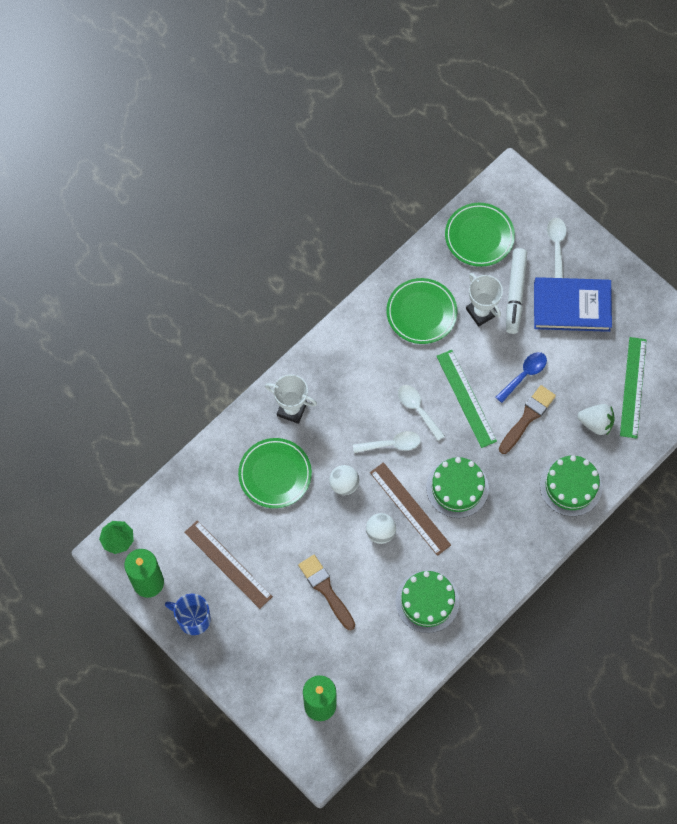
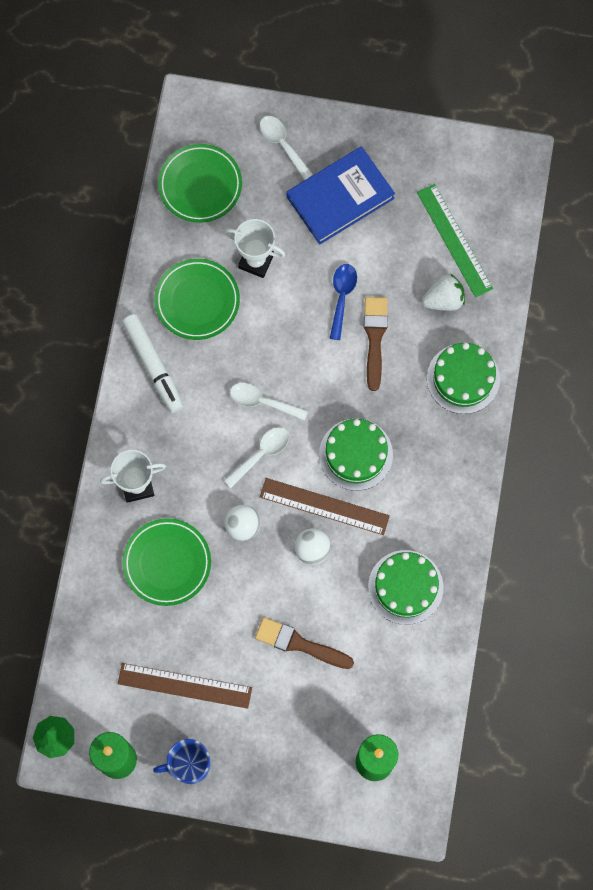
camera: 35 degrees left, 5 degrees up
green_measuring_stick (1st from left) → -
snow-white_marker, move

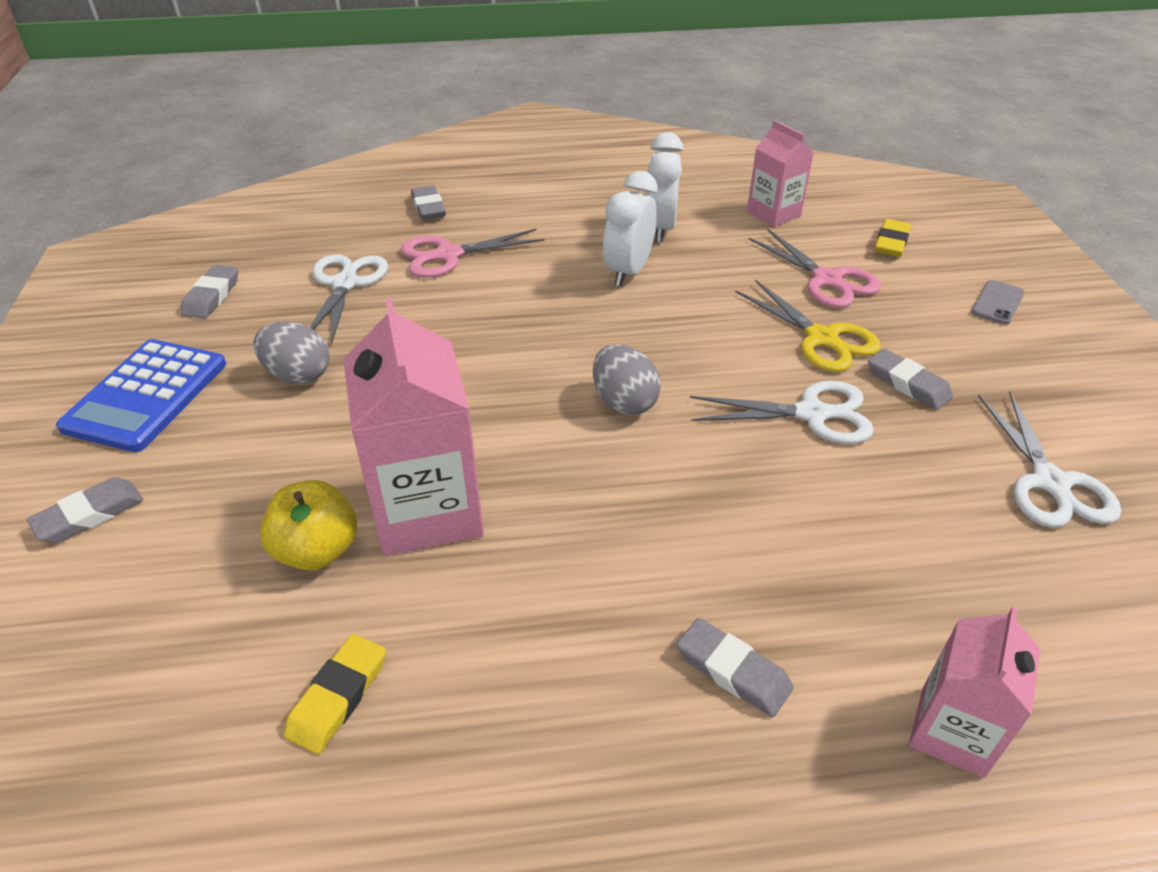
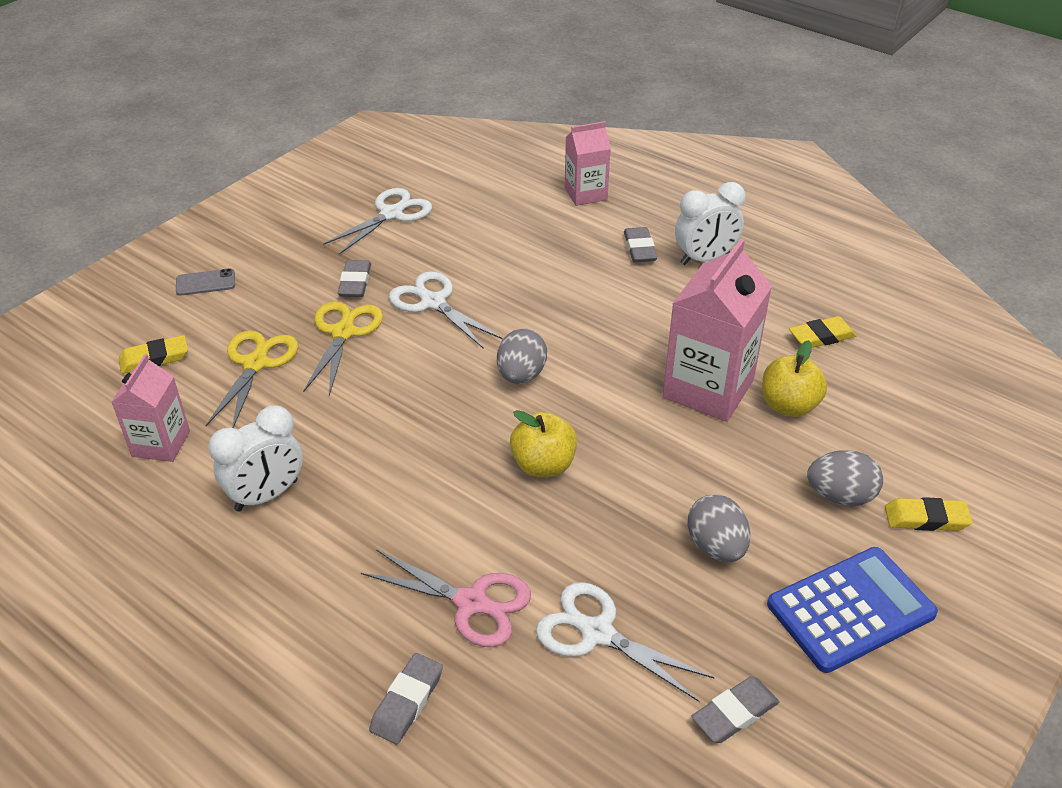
camera: 135 degrees left, 0 degrees up
- → yellow_apple_fruit (1st from left)
- → gray_egg (3rd from left)
snow-white_clock (1st from left in the first image) → snow-white_clock (2nd from left), move
gray_gum_eraser (1st from left) → yellow_gum_eraser (3rd from left)
pink_shears (2nd from left) → yellow_shears (1st from left)
snow-white_shears (1st from left in the first image) → snow-white_shears (3rd from left), 75 degrees clockwise

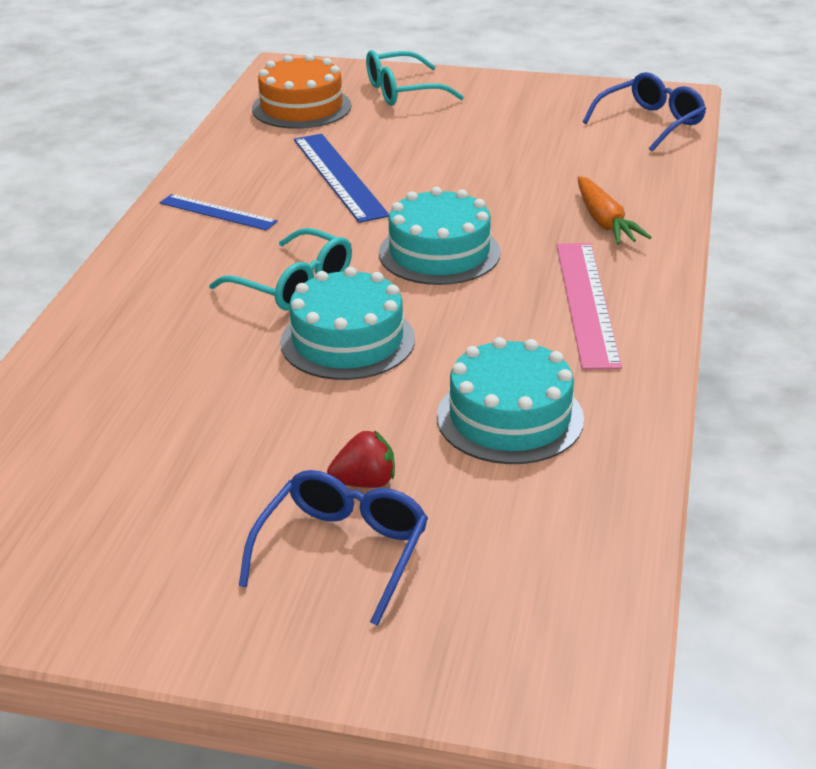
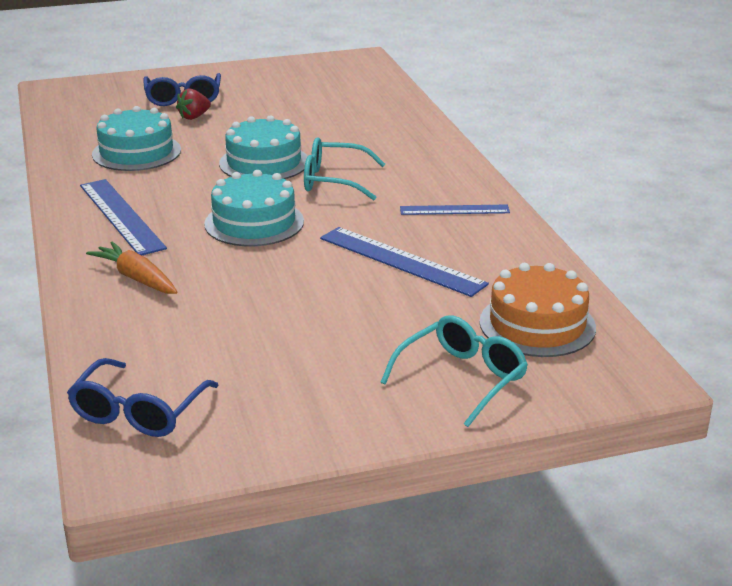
camera: 150 degrees right, 5 degrees down
pink_measuring_stick → blue_measuring_stick (1st from left)

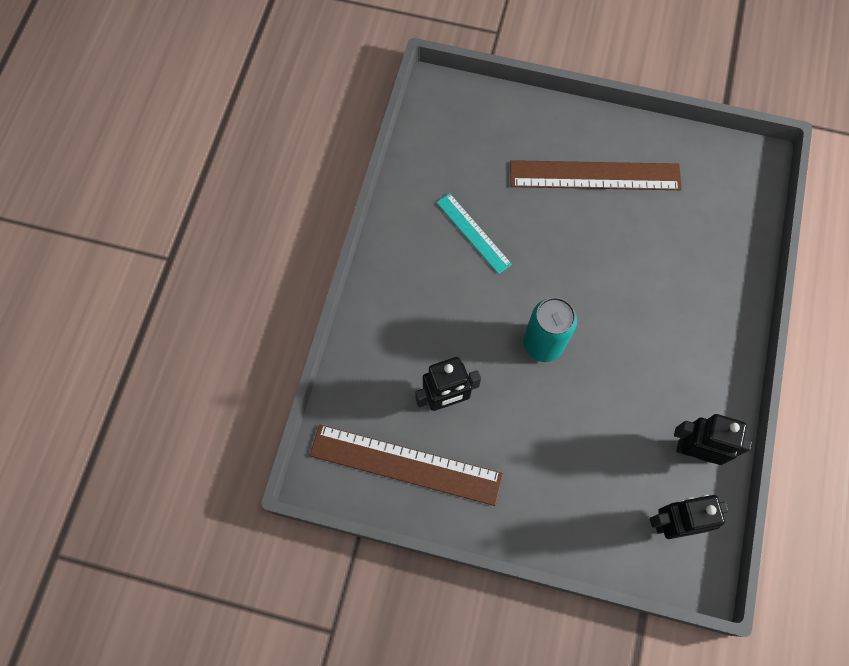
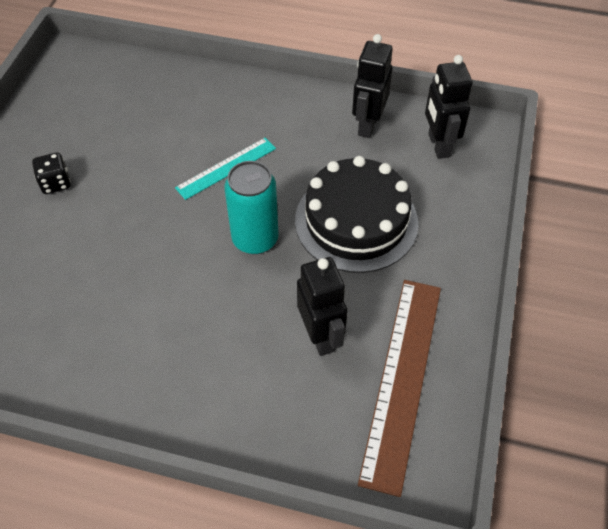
camera: 90 degrees left, 15 degrees down
- → black_gateau
teal_measuring_stick, move
brown_measuring_stick (2nd from left) → black_game_die

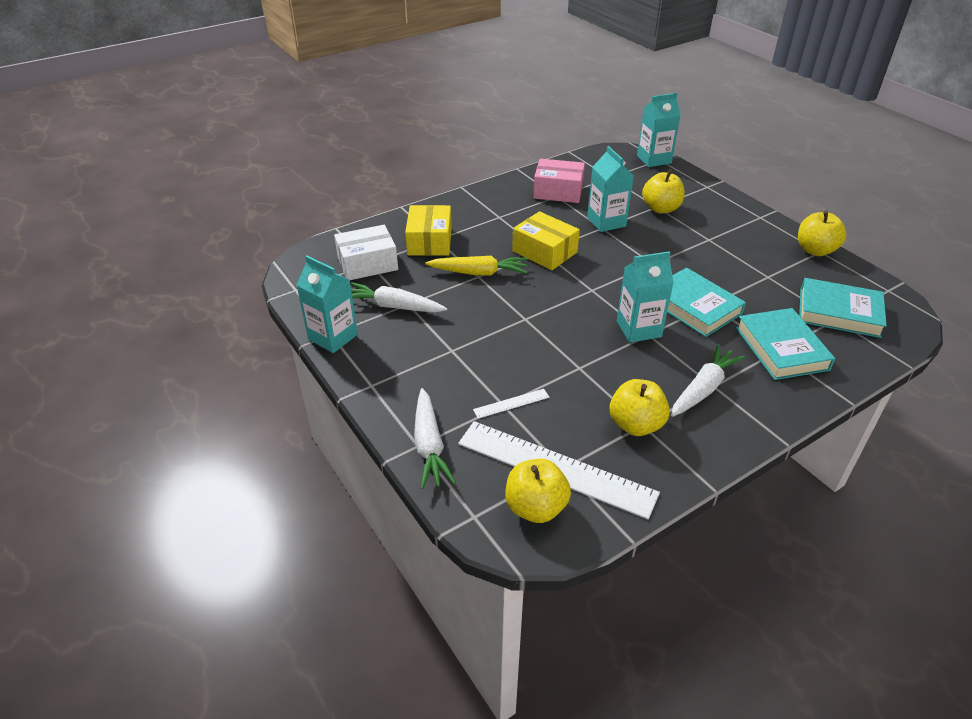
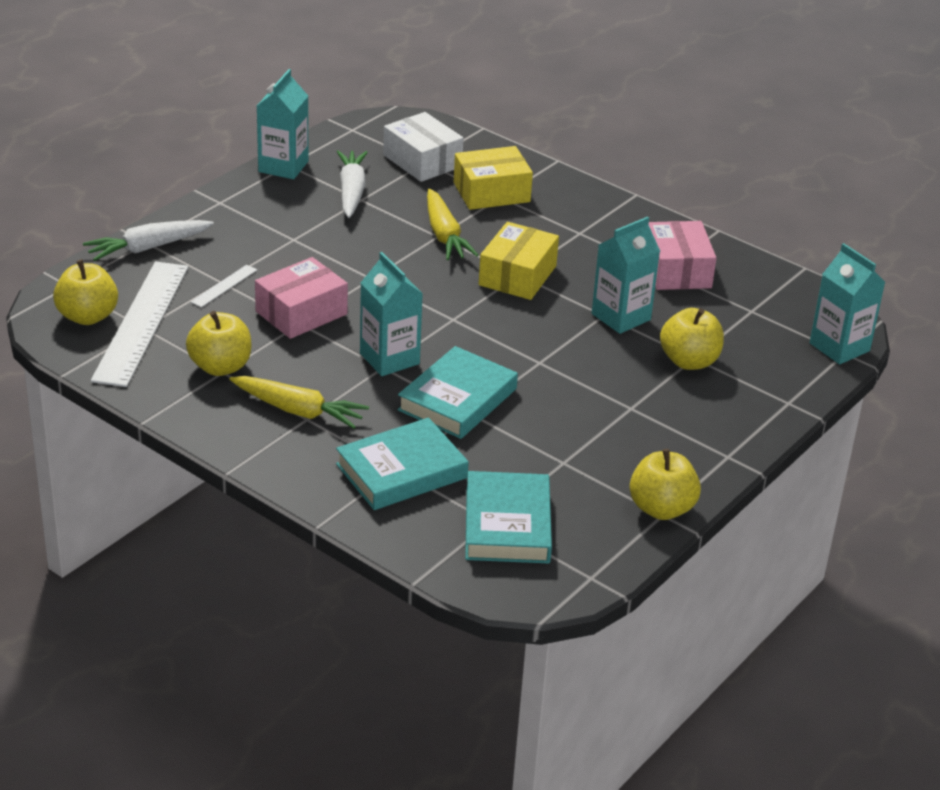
camera: 70 degrees right, 5 degrees down
- → pink_box (1st from left)
snow-white_toy_carrot (3rd from left) → yellow_toy_carrot (1st from left)
snow-white_measuring_stick (1st from left in the first image) → snow-white_measuring_stick (2nd from left), 75 degrees clockwise

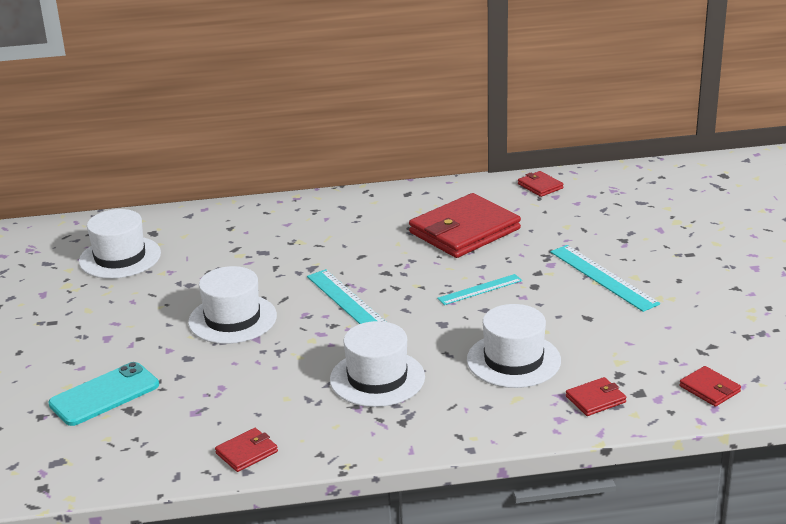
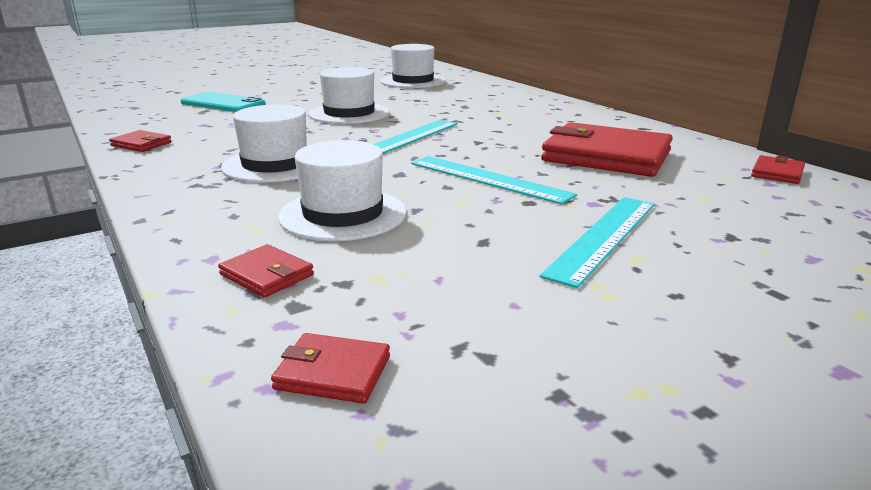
camera: 65 degrees right, 5 degrees down
scarlet_billfold (5th from left in the first image) → scarlet_billfold (3rd from left), 75 degrees clockwise
teal_measuring_stick (2nd from left), x1.58

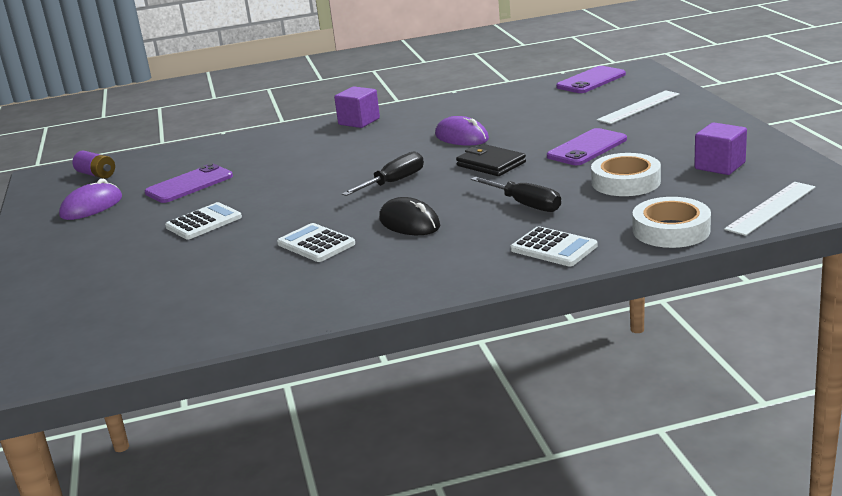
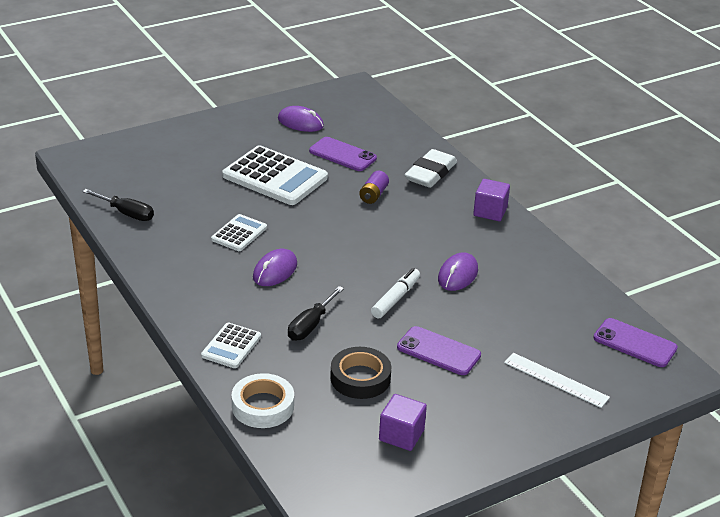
camera: 70 degrees right, 10 degrees up
snow-white_measuring_stick (2nd from left) → -
- → snow-white_gum_eraser
violet_AA_battery, move
black_screwdriver (1st from left), move
black_billfold → snow-white_marker
black_mouse → violet_mouse (1st from left)
snow-white_sticky_tape (1st from left) → black_sticky_tape
snow-white_calculator (1st from left in the first image) → snow-white_calculator (3rd from left), x1.89

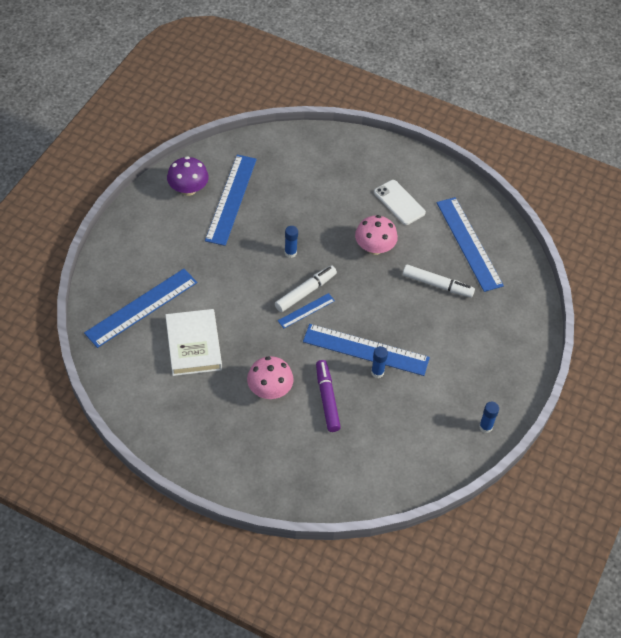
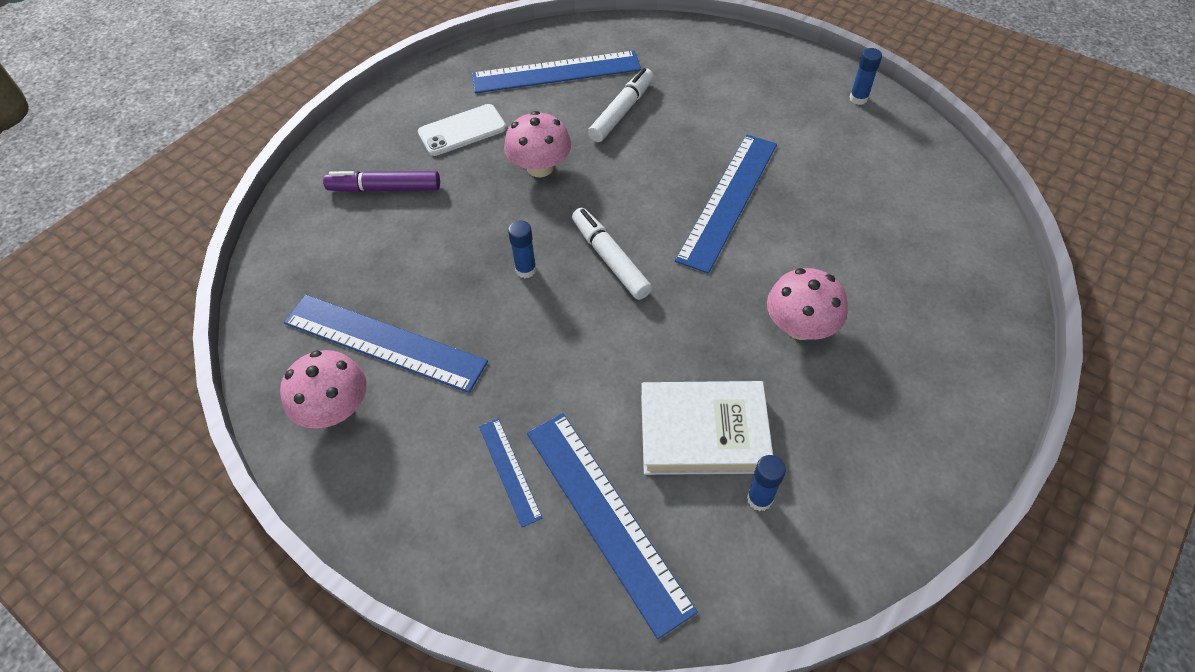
camera: 75 degrees left, 0 degrees up
blue_measuring_stick (3rd from left in the first image) → blue_measuring_stick (2nd from left), move
violet_marker, move
blue_stick_of_glue (2nd from left), move
violet_toadstool → pink_toadstool (1st from left)

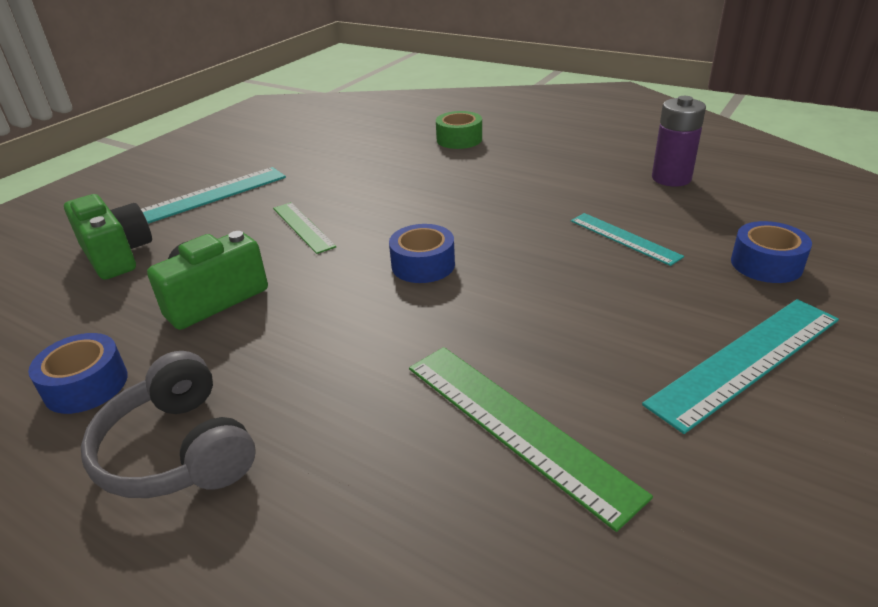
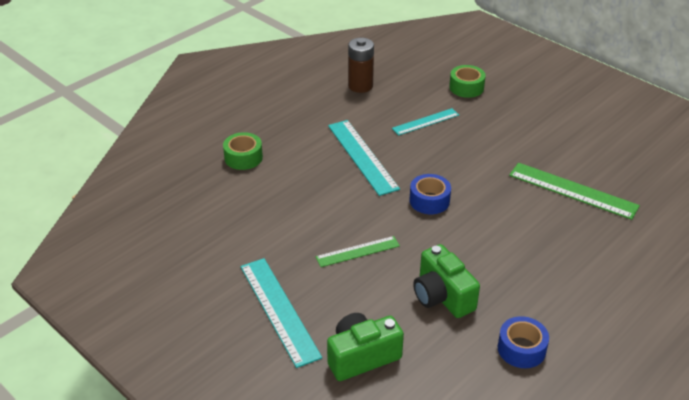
camera: 80 degrees left, 5 degrees up
gray_over-ear_headphones → -
teal_measuring_stick (3rd from left in the first image) → teal_measuring_stick (2nd from left), move
violet_AA_battery → brown_AA_battery
blue_sticky_tape (3rd from left) → green_sticky_tape (2nd from left)
green_measuring_stick (2nd from left), 60 degrees clockwise

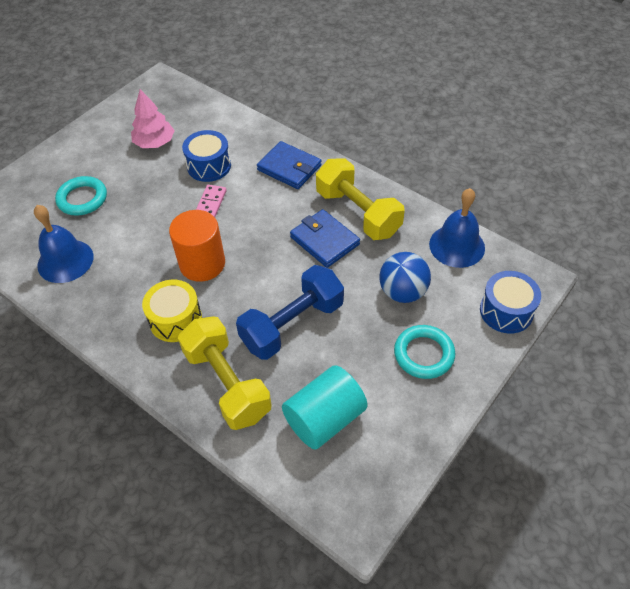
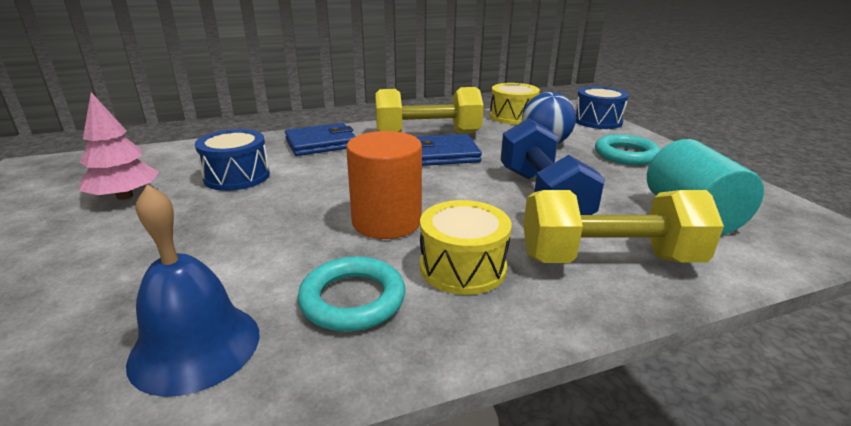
camera: 60 degrees left, 25 degrees down
pink_domino_piece → -
teal_ring (1st from left), move
blue_bell (2nd from left) → yellow_toy_drum (2nd from left)

